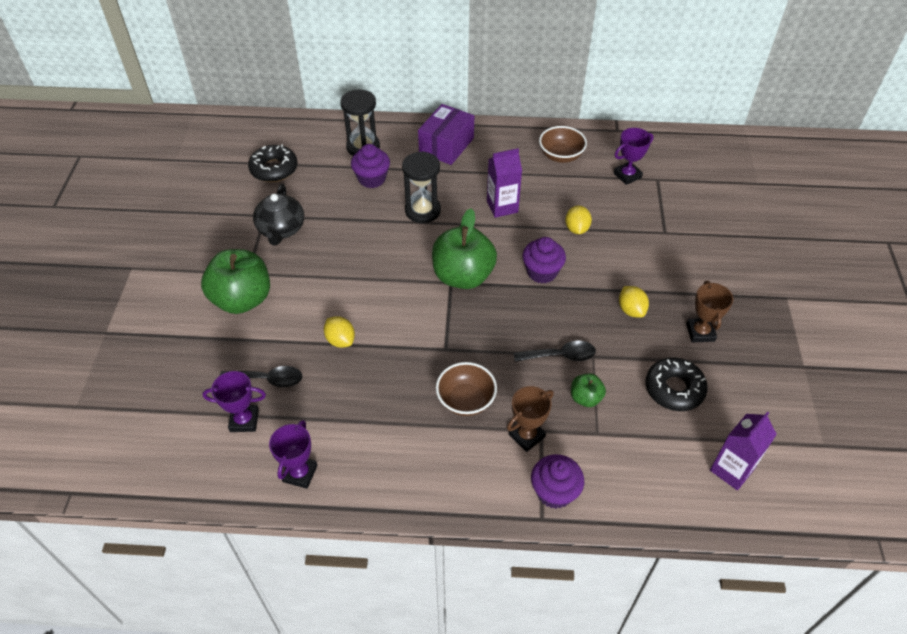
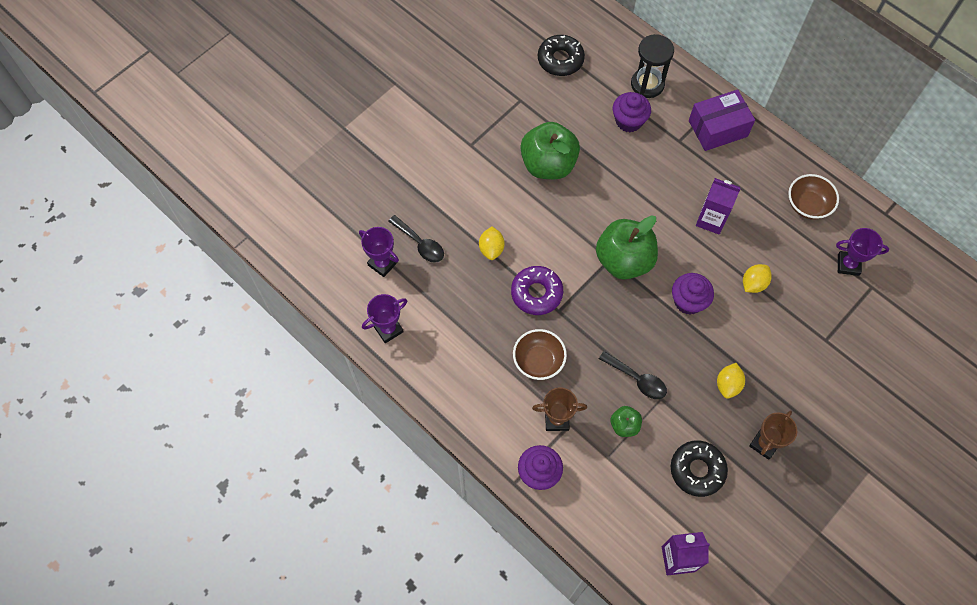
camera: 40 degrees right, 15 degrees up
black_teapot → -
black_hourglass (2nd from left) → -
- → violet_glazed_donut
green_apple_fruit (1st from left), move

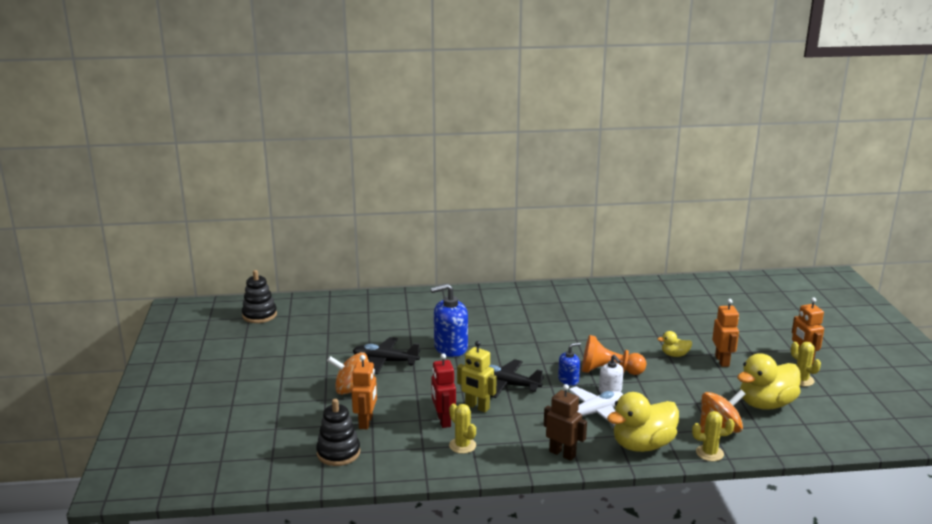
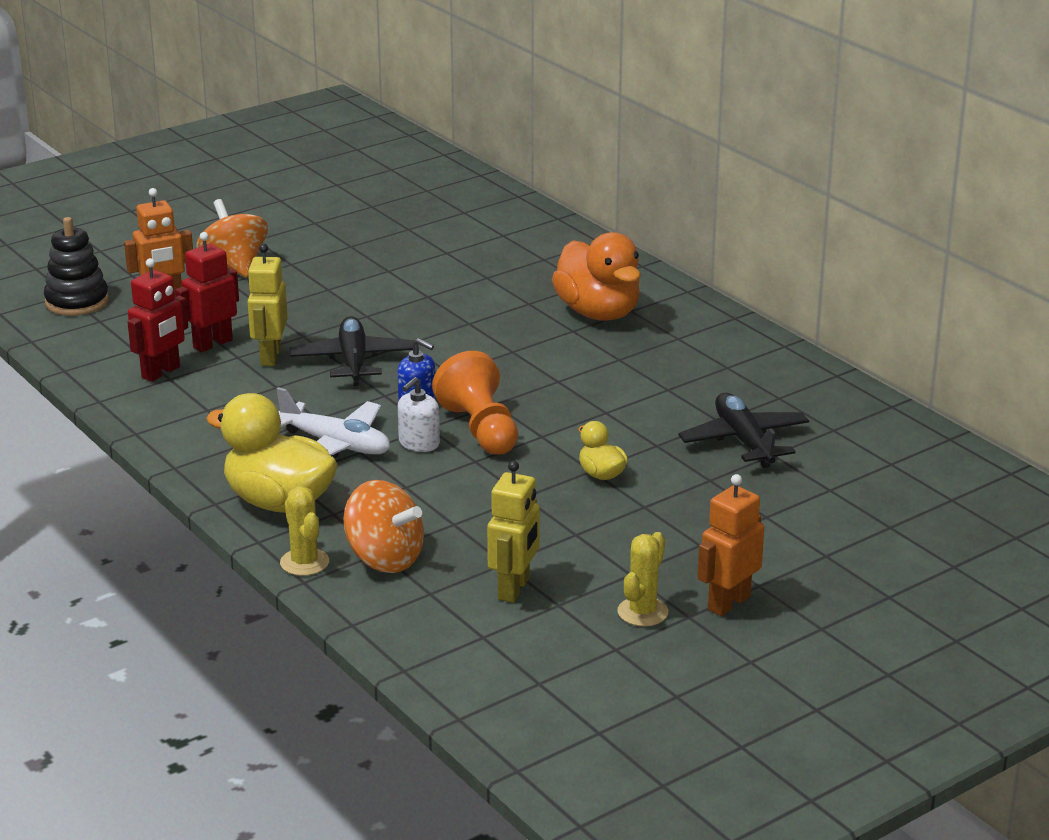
camera: 60 degrees right, 5 degrees up
black_stacking_rings (1st from left) → -
blue_soap_pump (1st from left) → -
brown_toy_robot → -
orange-coloured_toy_robot (2nd from left) → -
- → orange-coloured_toy_duck
black_aeroplane (1st from left in the first image) → black_aeroplane (2nd from left), move
yellow_cactus (1st from left) → scarlet_toy_robot (1st from left)
yellow_toy_duck (3rd from left) → yellow_toy_robot (2nd from left)

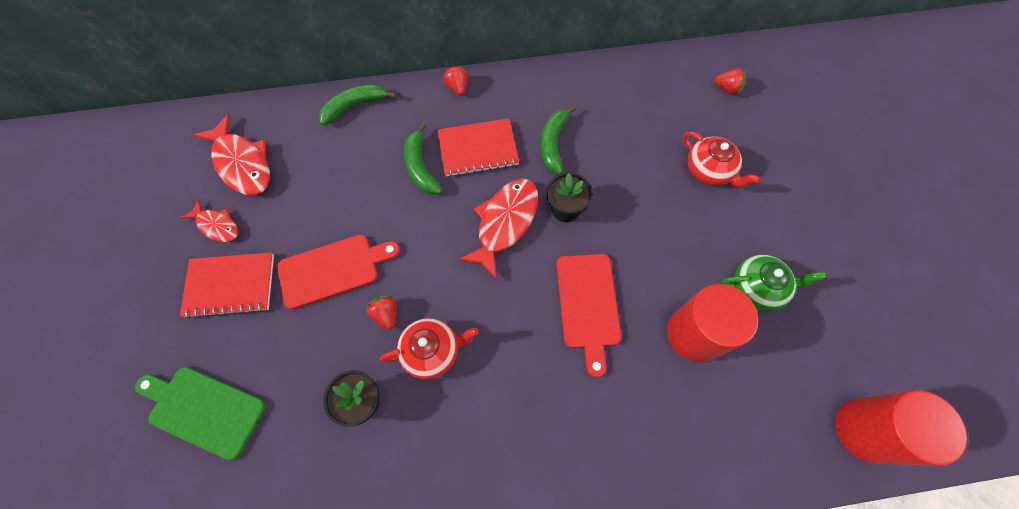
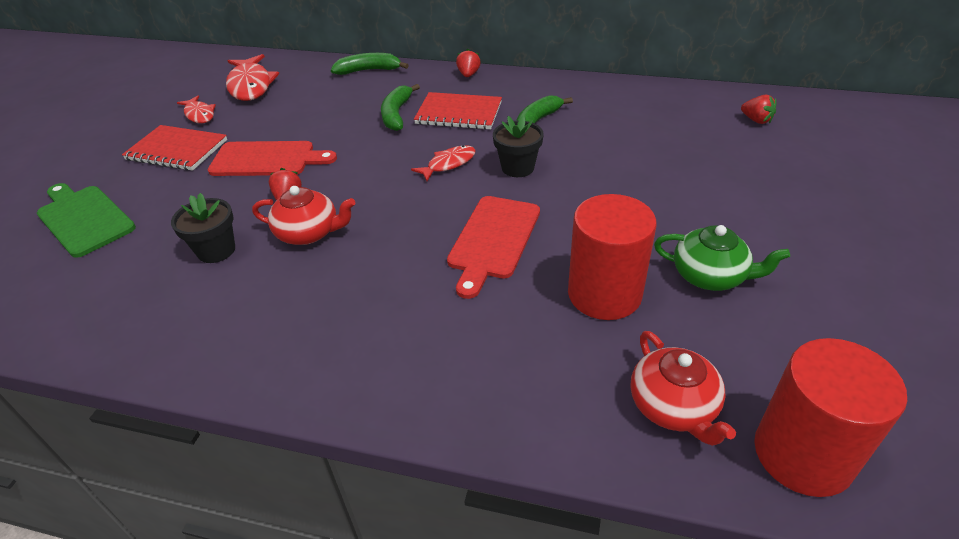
camera: 25 degrees right, 25 degrees down
scarlet_teapot (2nd from left), move
scarlet_toy_fish (3rd from left), x0.57

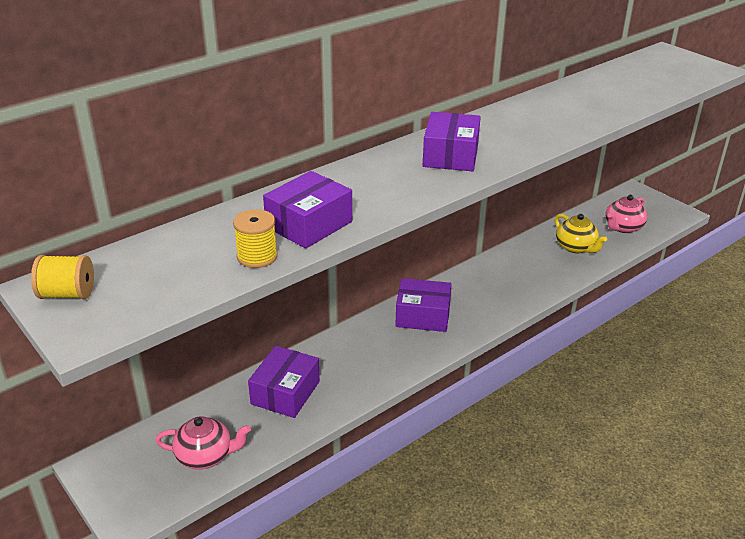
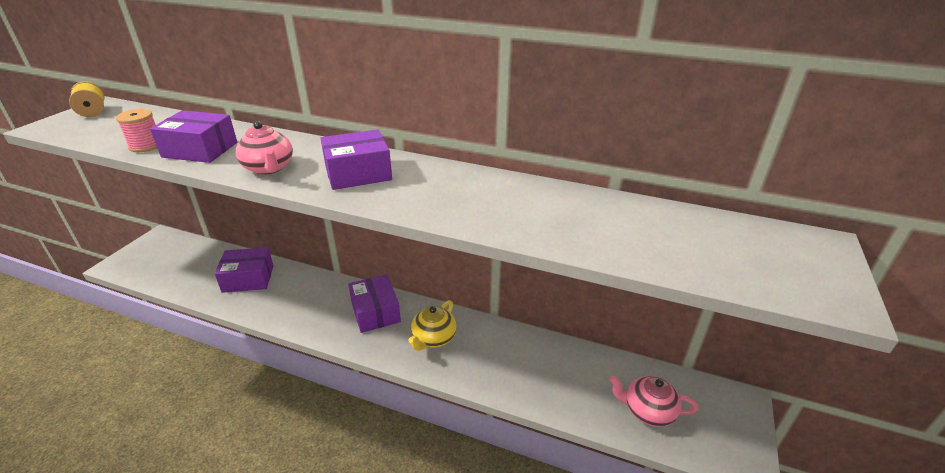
camera: 60 degrees right, 0 degrees up
pink_teapot (1st from left), move
yellow_teapot, move
yellow_reel_of_thread (2nd from left) → pink_reel_of_thread

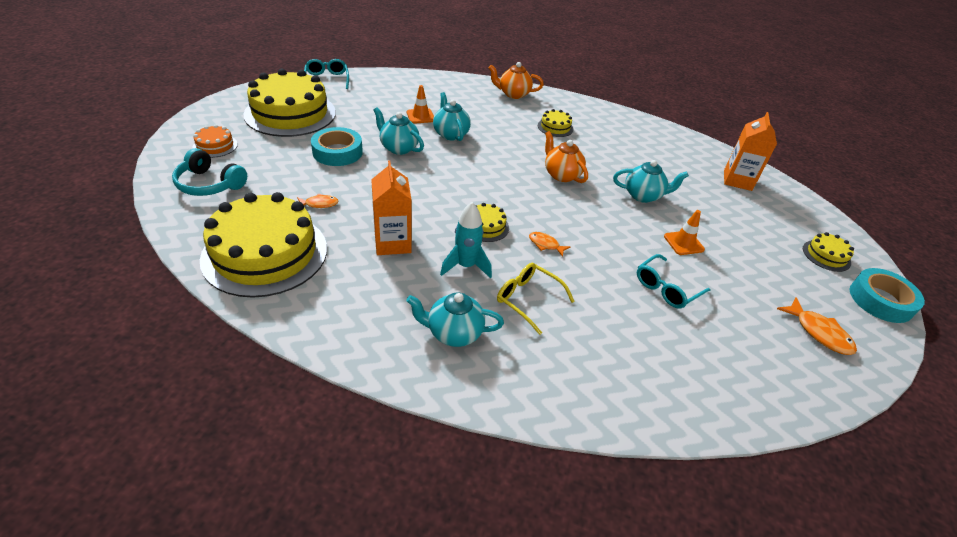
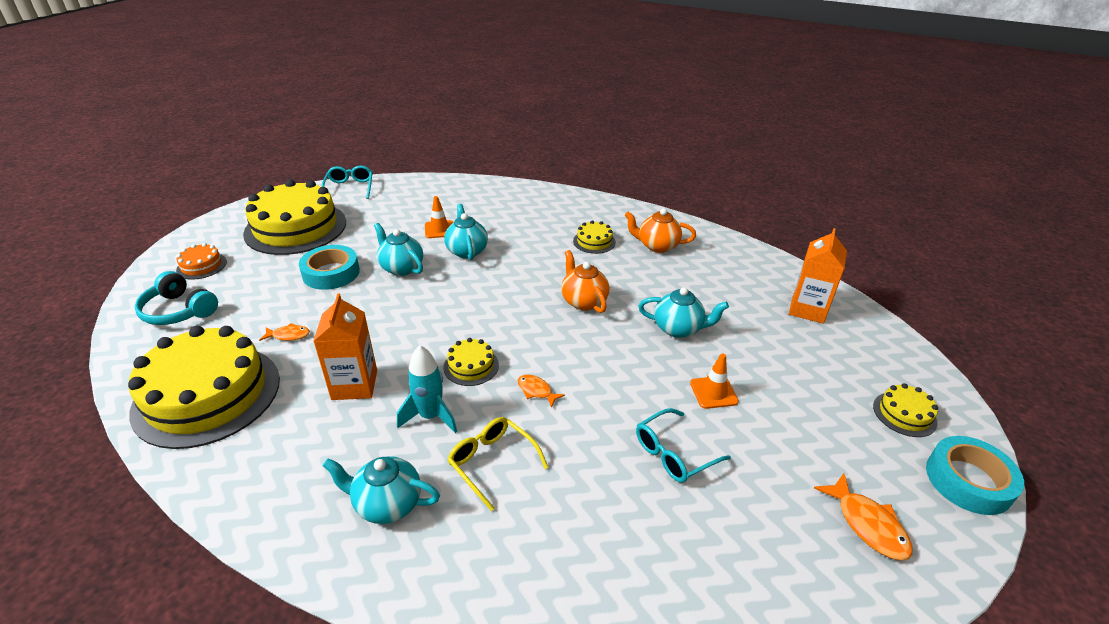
camera: 10 degrees right, 5 degrees down
orange-coloured_teapot (1st from left in the first image) → orange-coloured_teapot (2nd from left), move

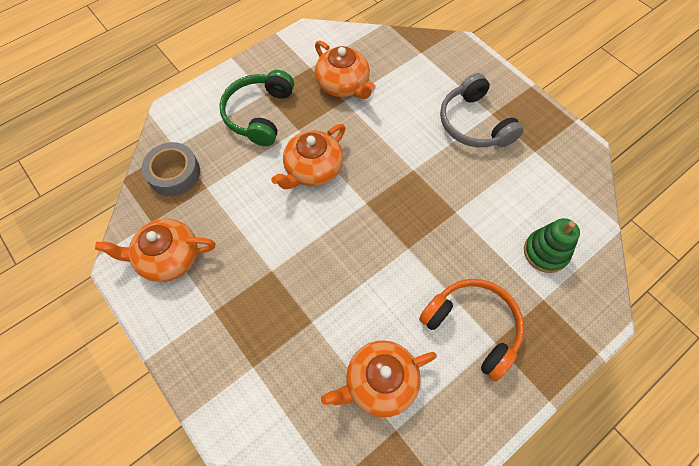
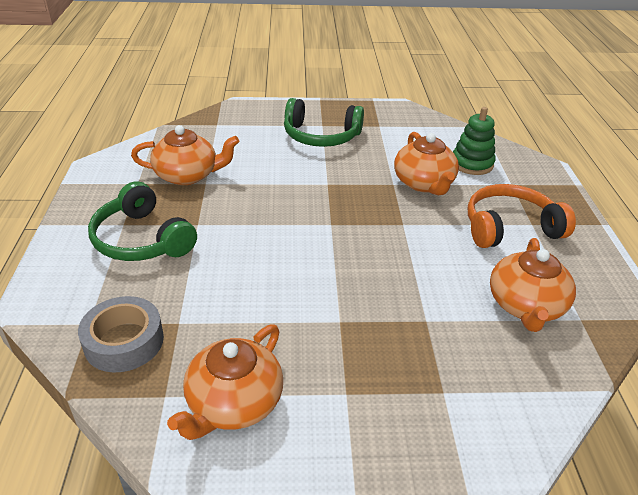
camera: 55 degrees left, 25 degrees down
orange-coloured_teapot (2nd from left in the first image) → orange-coloured_teapot (3rd from left), move
gray_over-ear_headphones → green_over-ear_headphones (2nd from left)

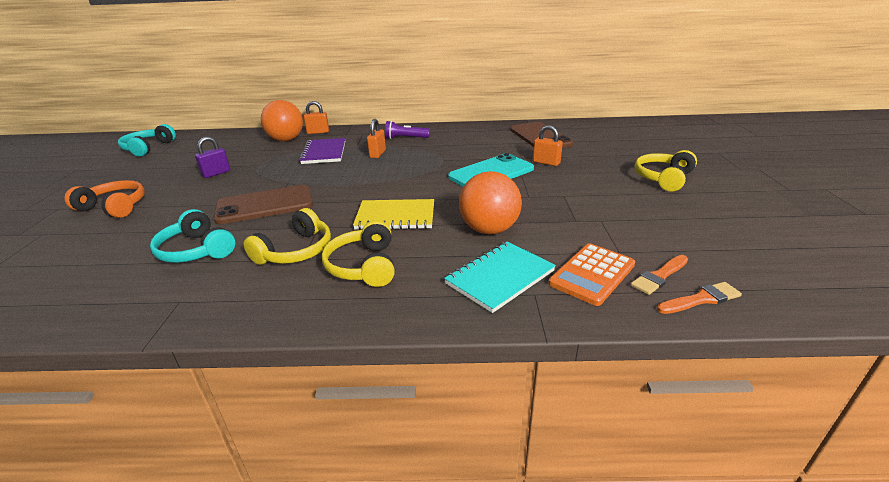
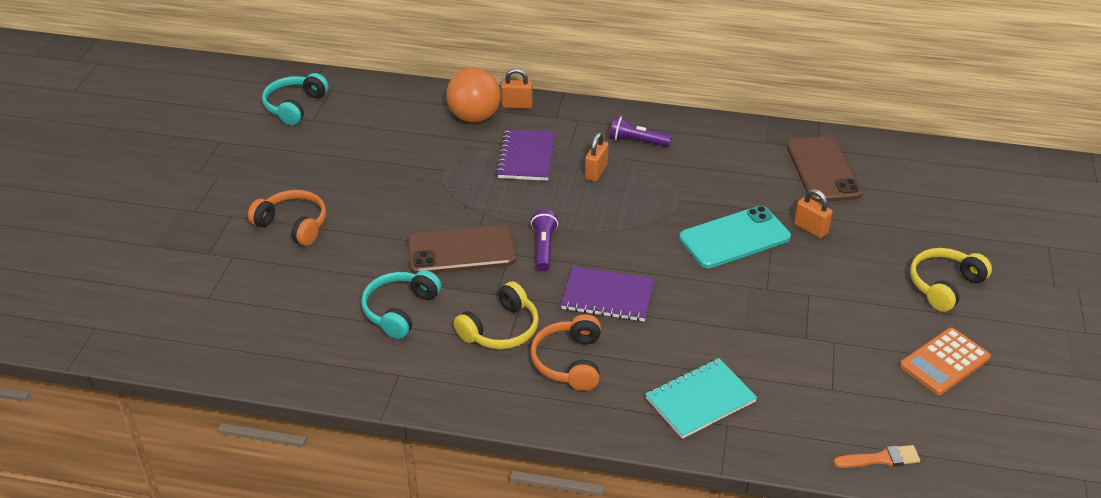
camera: 10 degrees right, 10 degrees up
violet_padlock → -
orange-coloured_play_ball (2nd from left) → -
orange-coloured_paintbrush (1st from left) → -
- → violet_flashlight (1st from left)
orange-coloured_calculator, move
yellow_over-ear_headphones (2nd from left) → orange-coloured_over-ear_headphones (2nd from left)
yellow_exercise_book → violet_exercise_book (2nd from left)
teal_over-ear_headphones (2nd from left), 60 degrees clockwise

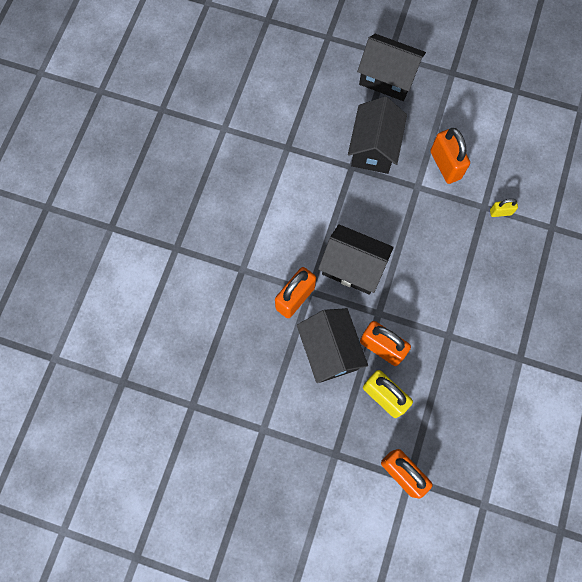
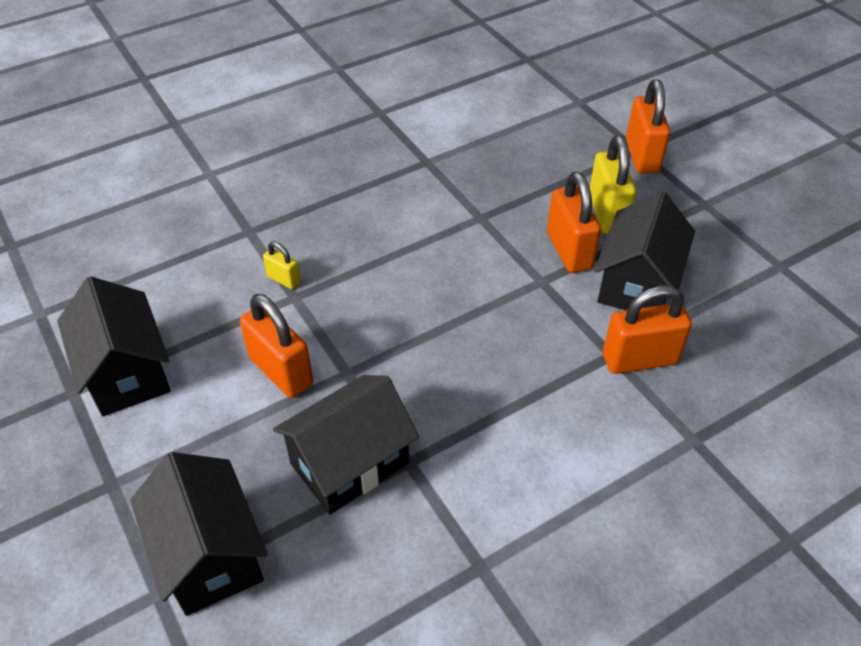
camera: 140 degrees left, 25 degrees down
black_toy_house (2nd from left in the first image) → black_toy_house (1st from left), move
orange-coloured_padlock (4th from left in the first image) → orange-coloured_padlock (1st from left), 60 degrees counterclockwise

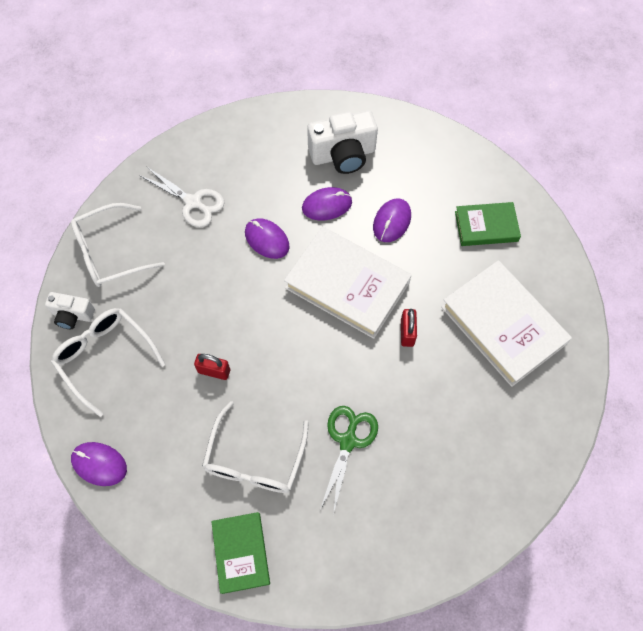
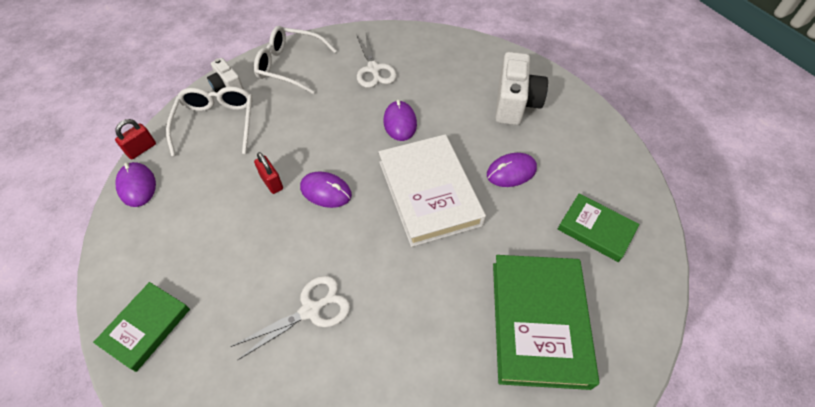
camera: 40 degrees right, 10 degrees down
snow-white_eyeglasses (3rd from left) → -
violet_mouse (3rd from left in the first image) → violet_mouse (2nd from left), move
scarlet_padlock (2nd from left in the first image) → scarlet_padlock (1st from left), move
green_shears → snow-white_shears (1st from left)
snow-white_hardcover (2nd from left) → green_hardcover (2nd from left)
snow-white_compact_camera (2nd from left), 105 degrees counterclockwise

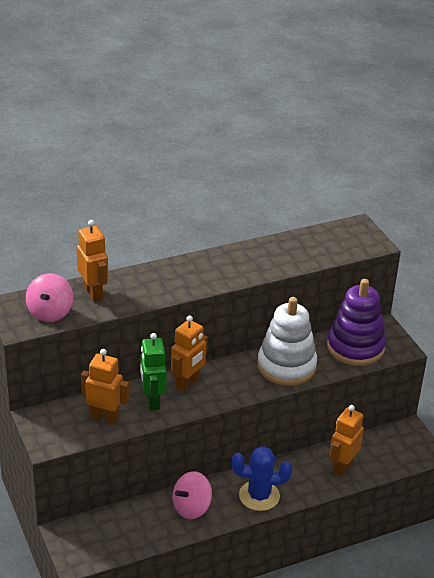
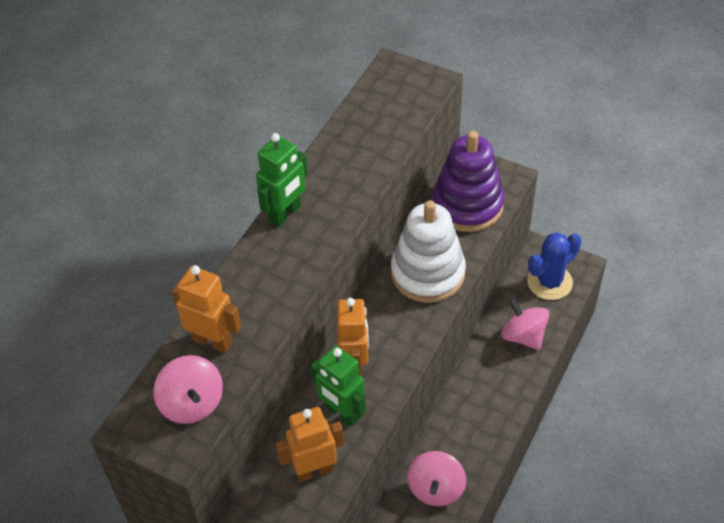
camera: 35 degrees left, 15 degrees up
- → green_toy_robot (1st from left)
blue_cactus, move
orange-coloured_toy_robot (4th from left) → pink_spinning_top (3rd from left)

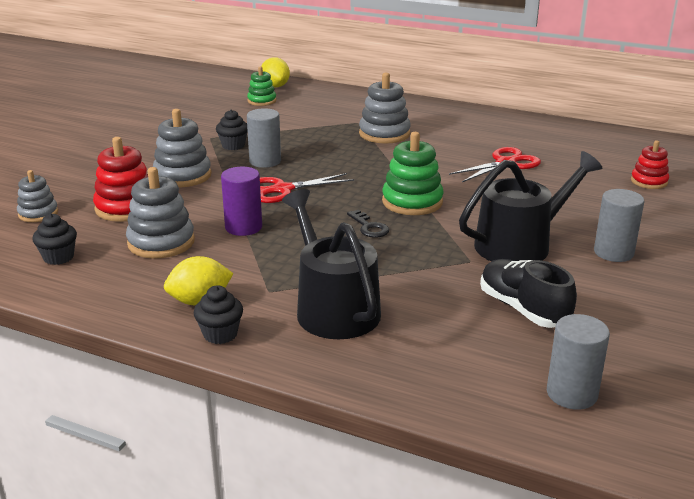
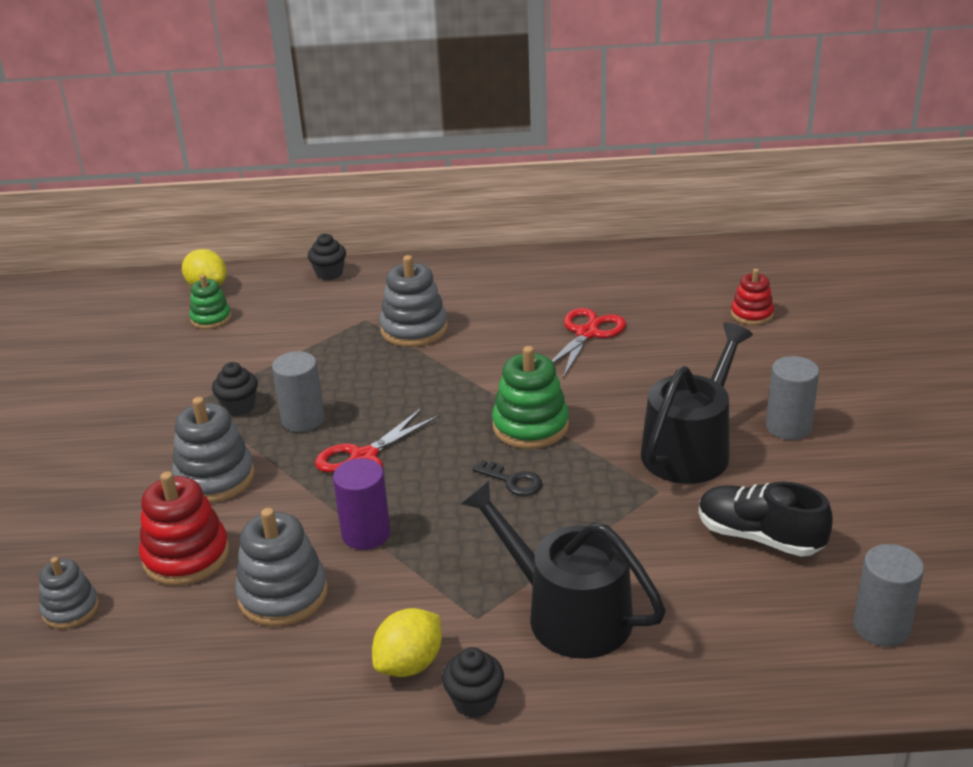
camera: 25 degrees left, 5 degrees up
black_fairy_cake (1st from left in the first image) → black_fairy_cake (2nd from left), move

